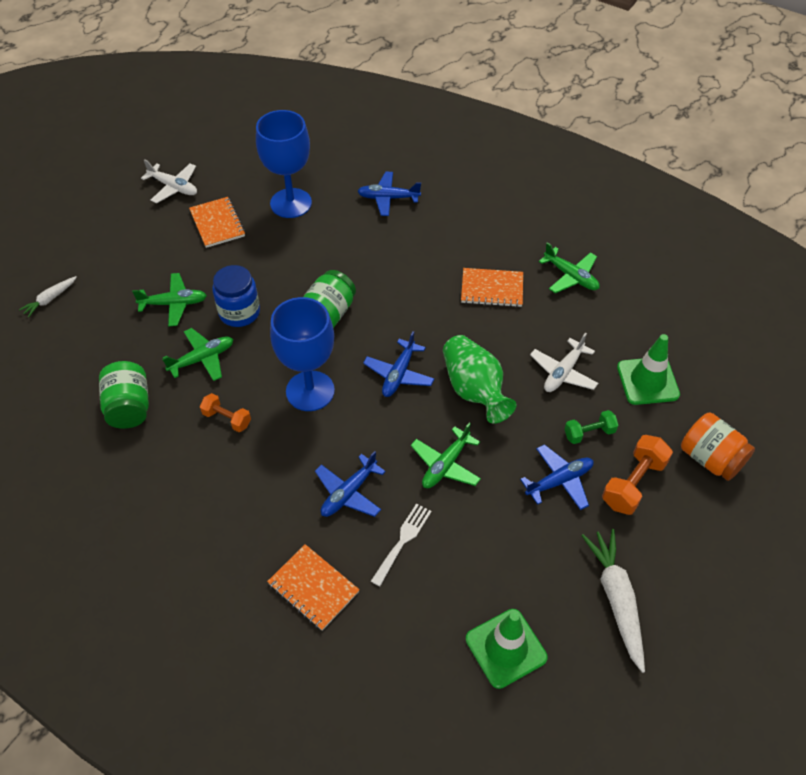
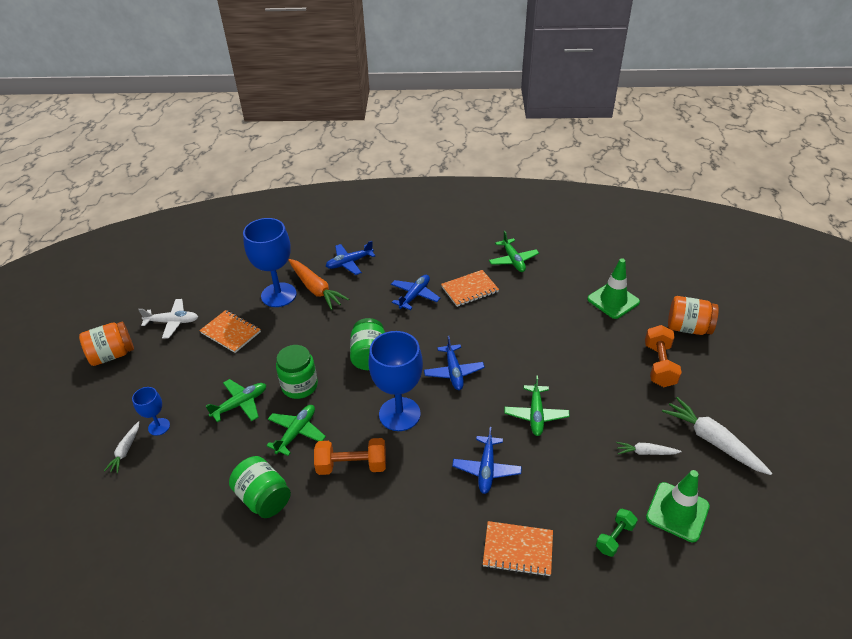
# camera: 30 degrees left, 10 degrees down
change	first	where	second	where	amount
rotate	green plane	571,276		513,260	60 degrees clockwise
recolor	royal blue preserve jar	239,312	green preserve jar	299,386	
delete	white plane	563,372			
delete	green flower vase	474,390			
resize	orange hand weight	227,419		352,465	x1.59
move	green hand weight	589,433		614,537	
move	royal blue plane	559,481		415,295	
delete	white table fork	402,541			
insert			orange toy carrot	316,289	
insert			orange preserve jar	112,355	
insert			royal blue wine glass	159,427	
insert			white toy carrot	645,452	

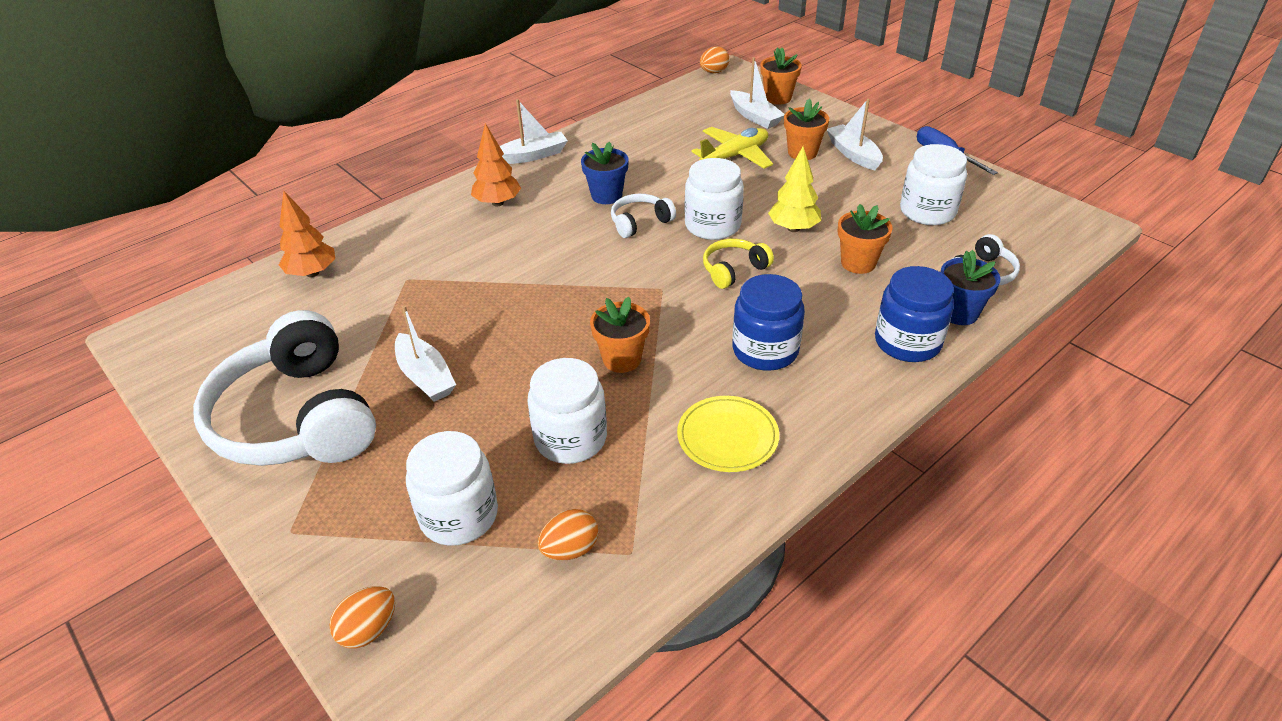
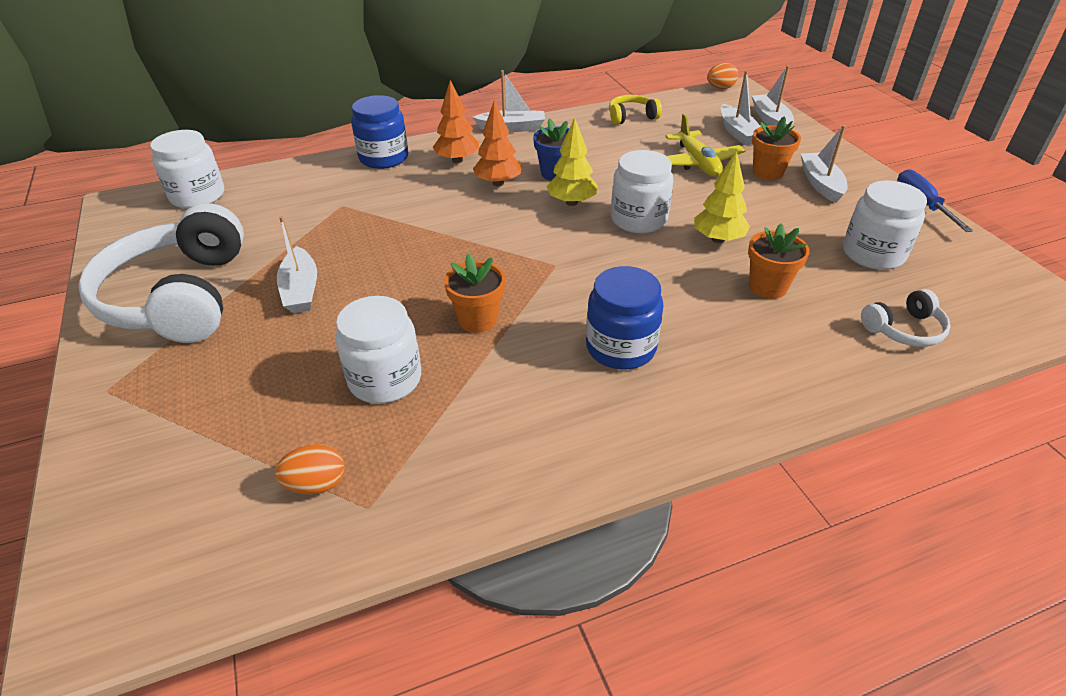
# camera: 20 degrees right, 0 degrees up
change	first	where	second	where	amount
replace	orange potted plant	778,98	white toy boat	770,120	
rotate	yellow plane	735,156		697,163	90 degrees clockwise
move	orange fir tree	312,273		498,183	
replace	white headset	640,222	yellow fir tree	571,202	
move	yellow headset	733,270		631,117	
delete	royal blue potted plant	959,313			
move	royal blue preserve jar	907,342		384,158	
delete	yellow flat dish	727,437			
move	white preserve jar	459,515		197,196	
delete	orange egg shape	369,630			

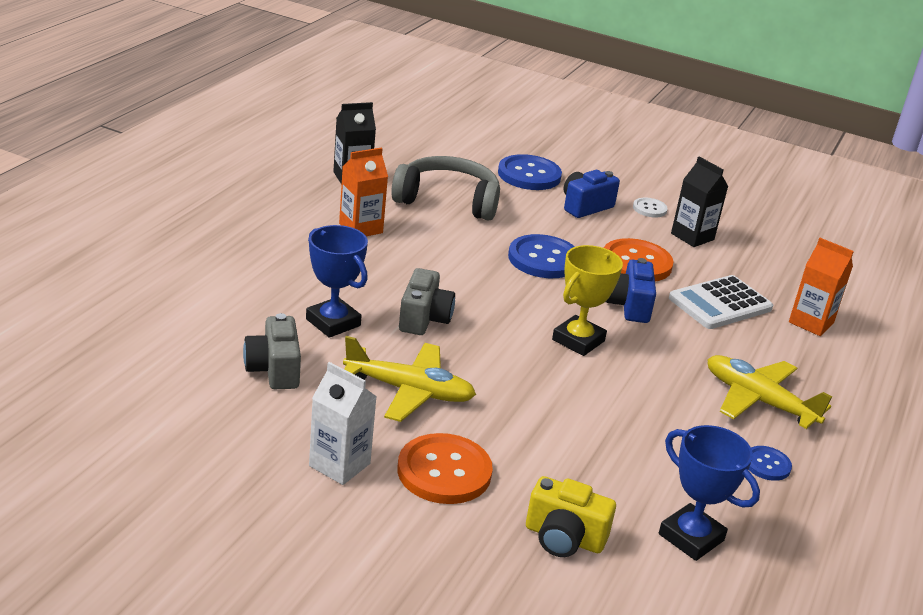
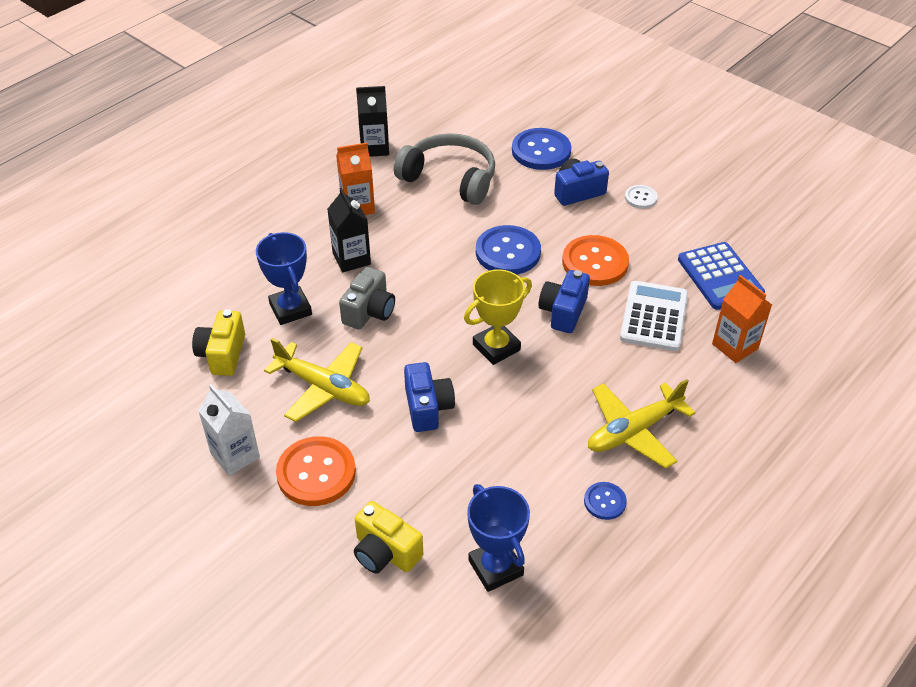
# camera: 20 degrees right, 15 degrees up
change	first	where	second	where	amount
move	ebony juice carton	692,237		351,259	
rotate	white calculator	720,304		654,317	120 degrees clockwise
recolor	gray compact camera	274,370	yellow compact camera	222,354	
rotate	yellow plane	758,401		633,431	90 degrees counterclockwise
insert			royal blue calculator	720,277	
insert			royal blue compact camera	427,408	

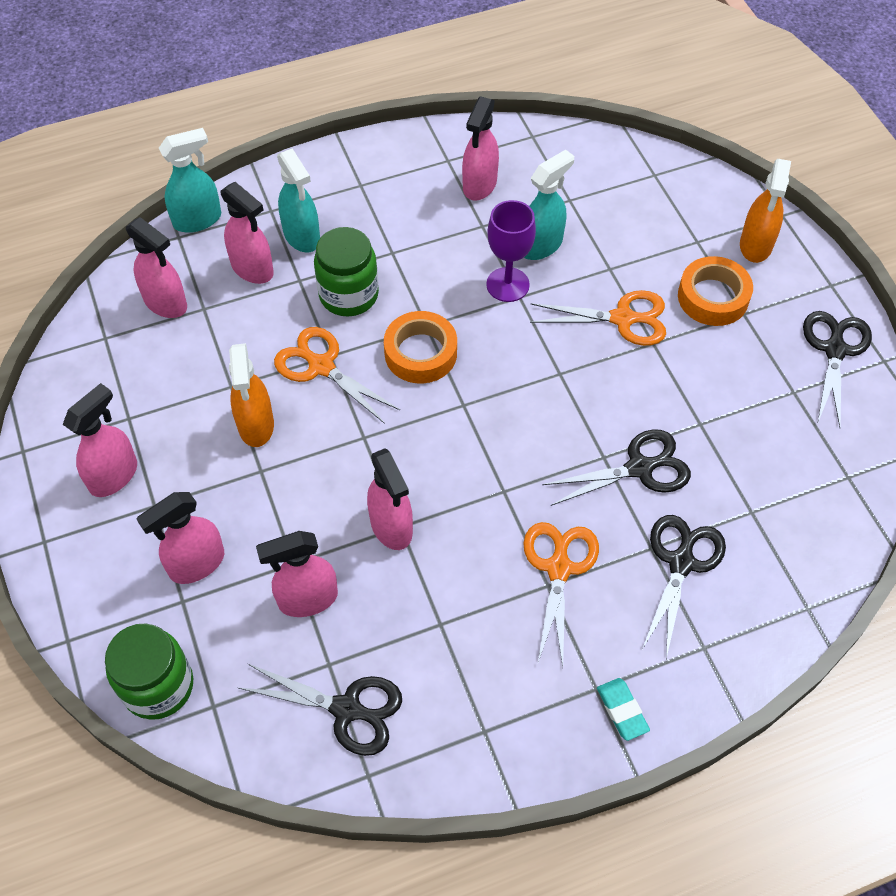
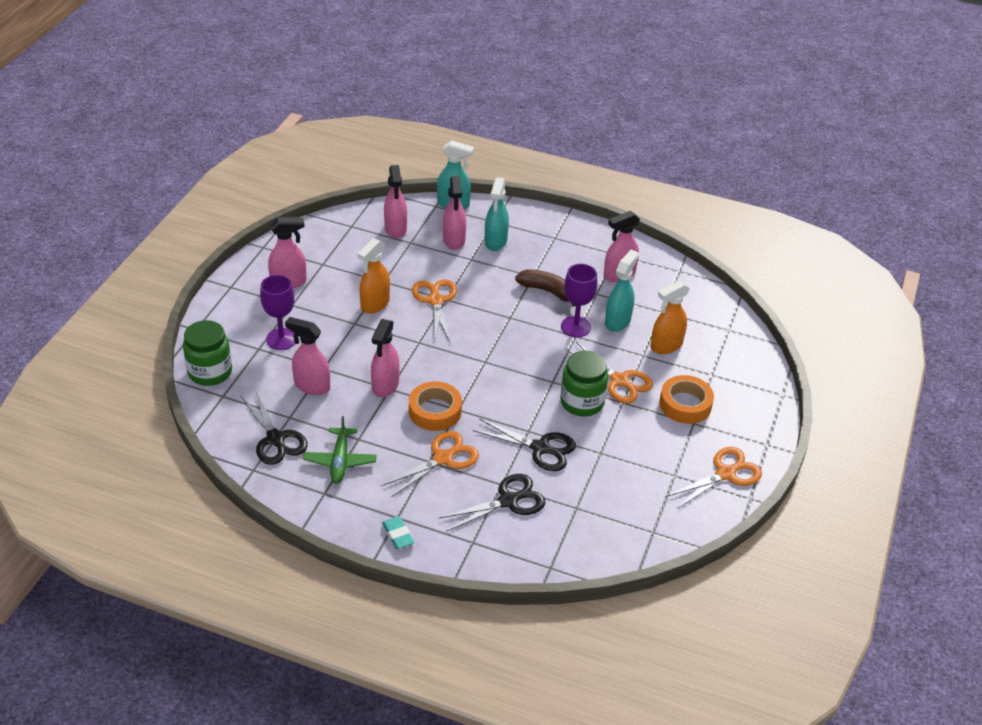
# camera: 40 degrees right, 15 degrees down
change	first	where	second	where	amount
rotate	turquoise spray bottle	541,245		617,321	60 degrees counterclockwise
move	orange spray bottle	755,245		666,346	
move	green preserve jar	348,295		582,402	
move	orange roll of tape	420,353		435,411	
recolor	ebony scissors	834,350	orange scissors	725,474	
replace	pink spray bottle	196,564	purple wine glass	281,339	
rotate	turquoise pencil eraser	622,710		398,535	45 degrees counterclockwise
insert			russet banana fruit	547,291	
insert			green plane	340,461	

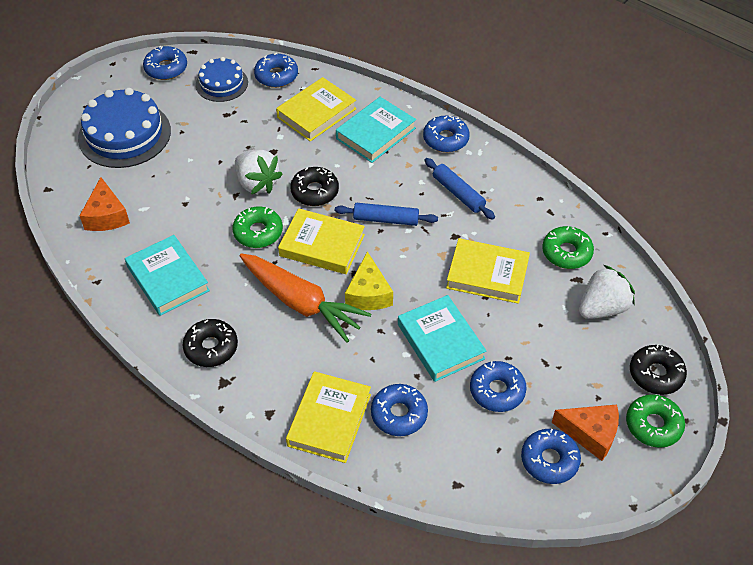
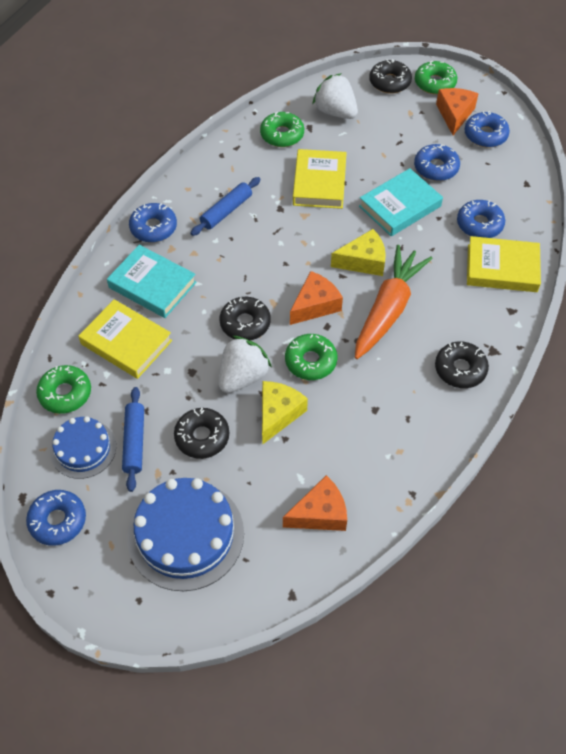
# camera: 100 degrees left, 5 degrees up
change	first	where	second	where	amount
recolor	royal blue donut	276,76	green donut	65,393	
move	royal blue dough roller	386,219		134,442	
replace	yellow hardback	322,245	orange cheese wedge	315,305	
delete	turquoise hardback	168,279			
insert			yellow cheese wedge	278,414	
insert			ebony donut	202,437	

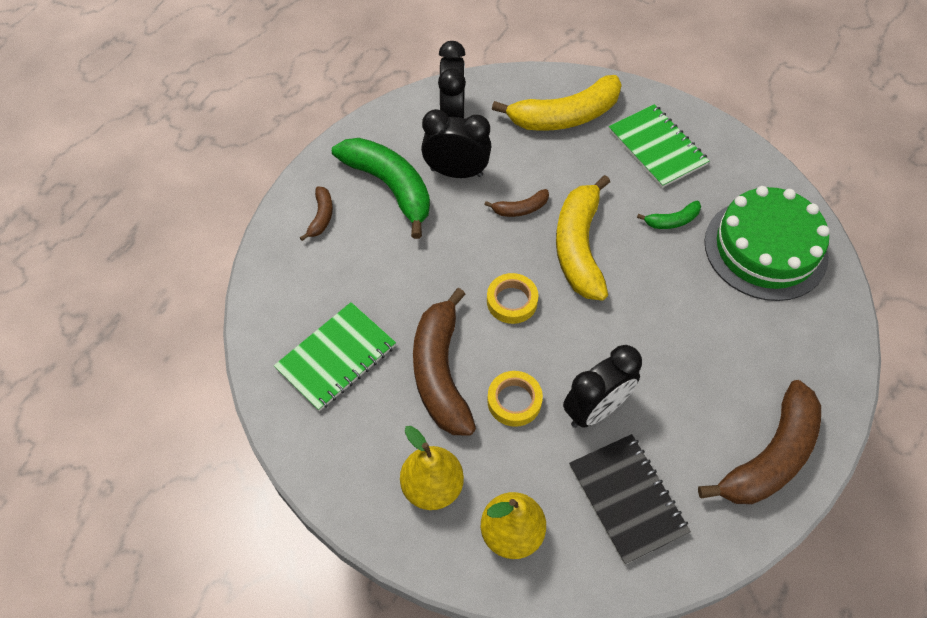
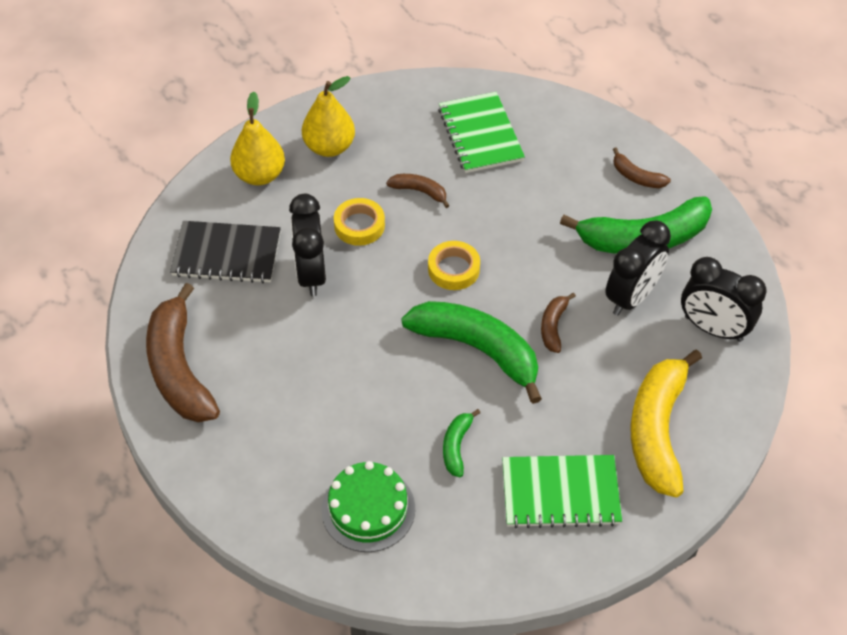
# camera: 120 degrees right, 5 degrees down
change	first	where	second	where	amount
recolor	yellow banana fruit	579,247	green banana fruit	478,350	
resize	green layer cake	765,249		368,509	x0.64
resize	russet banana fruit	440,372		419,191	x0.46

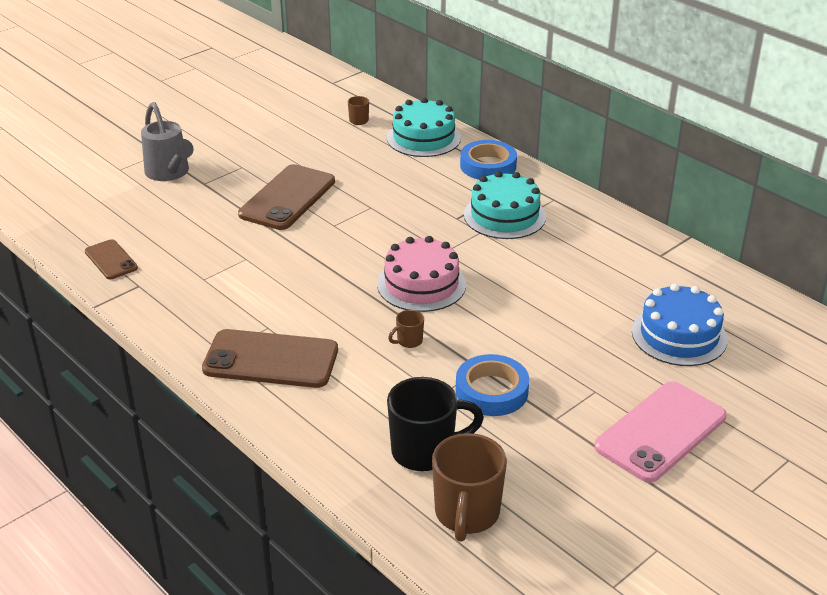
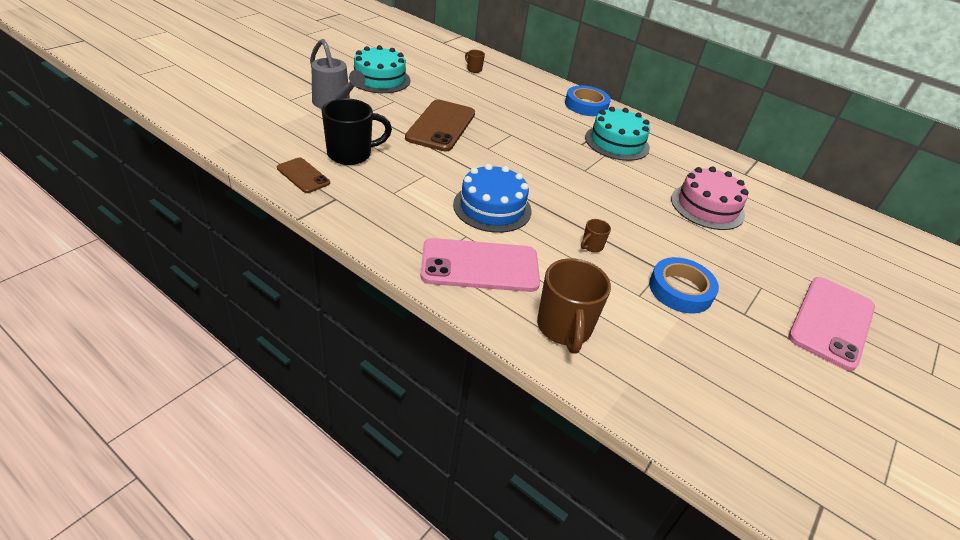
# camera: 15 degrees left, 5 degrees up
change	first	where	second	where	amount
move	turquoise layer cake	423,138		380,79	
move	pink layer cake	421,284		707,207	
move	royal blue layer cake	679,335		492,207	
recolor	russet smartphone	271,360	pink smartphone	480,266	
move	ebony tea mug	425,451		351,154	
move	russet tea mug	466,514		564,328	

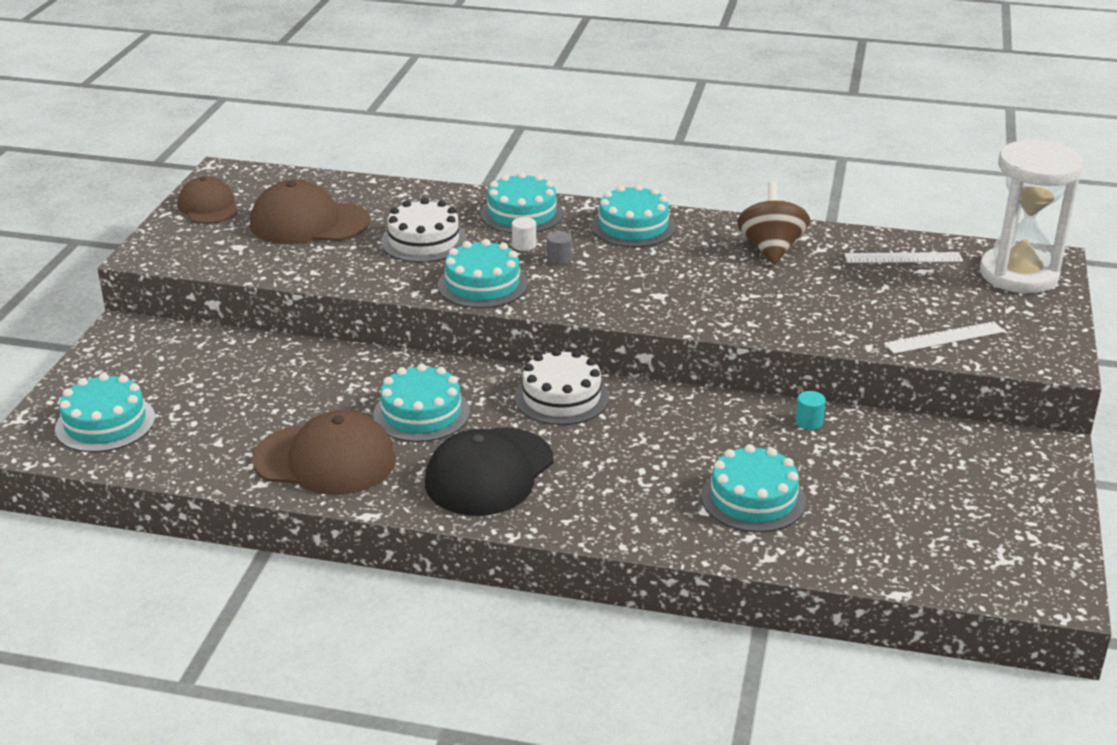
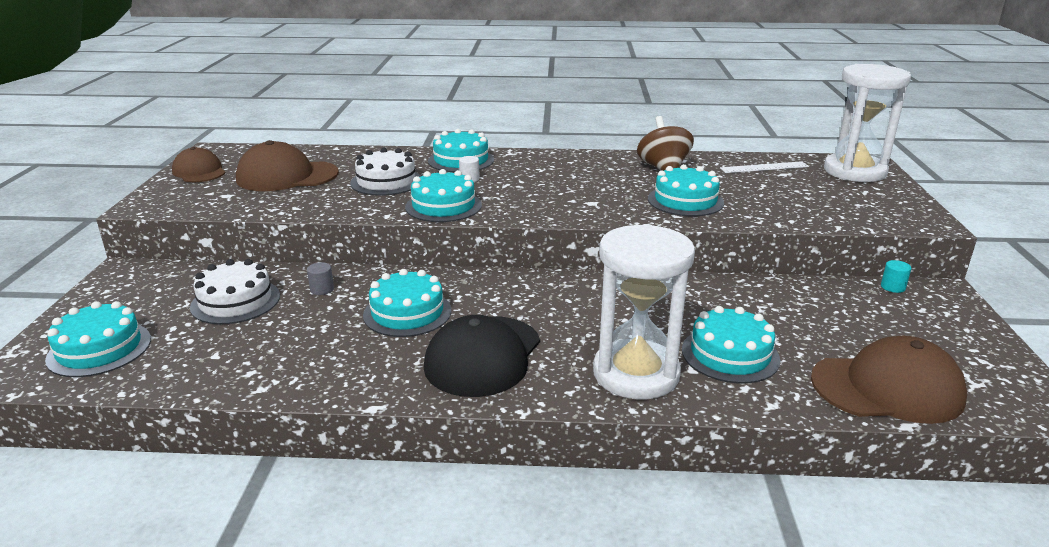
# camera: 10 degrees left, 5 degrees down
change	first	where	second	where	amount
move	turquoise layer cake	633,227		685,201	
move	gray cylinder shape	559,260		322,289	
delete	white straightedge	944,338			
move	white layer cake	561,397		235,301	
move	turquoise cylinder shape	809,422		893,287	
move	russet cap	325,460		887,388	
insert			white hourglass	636,374	

